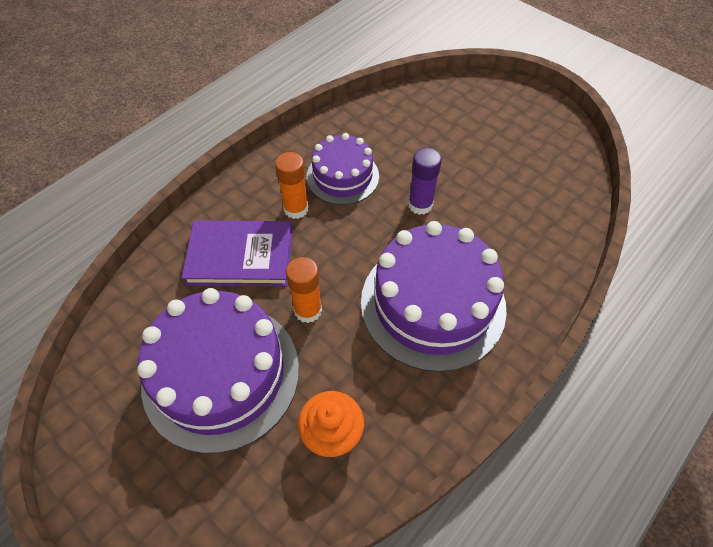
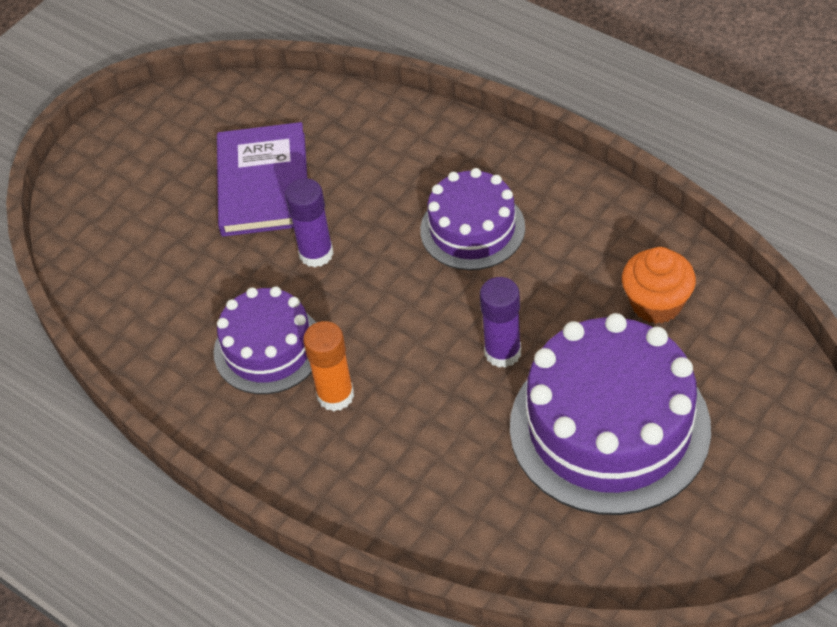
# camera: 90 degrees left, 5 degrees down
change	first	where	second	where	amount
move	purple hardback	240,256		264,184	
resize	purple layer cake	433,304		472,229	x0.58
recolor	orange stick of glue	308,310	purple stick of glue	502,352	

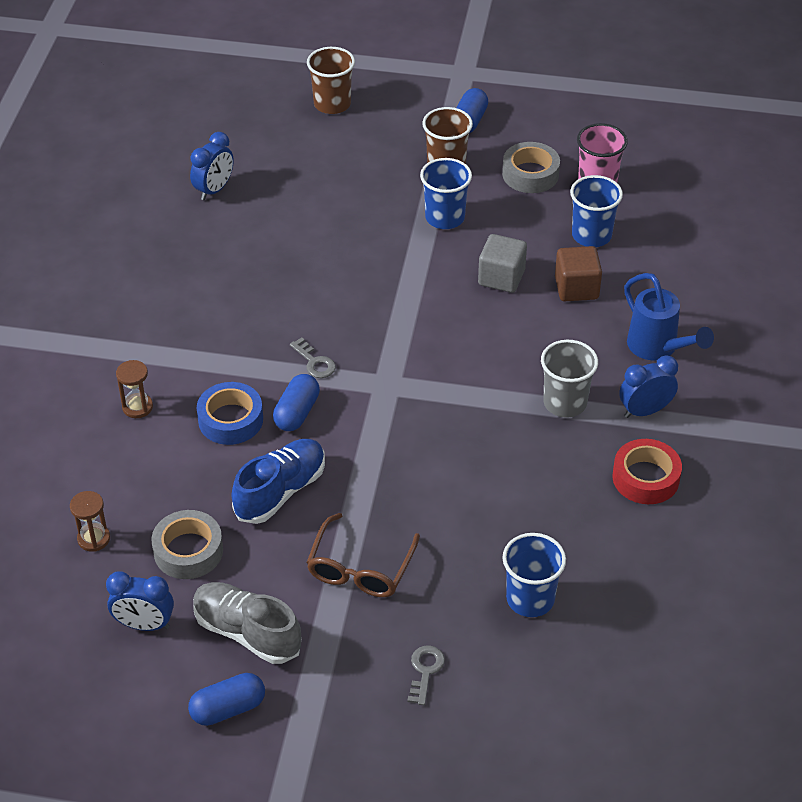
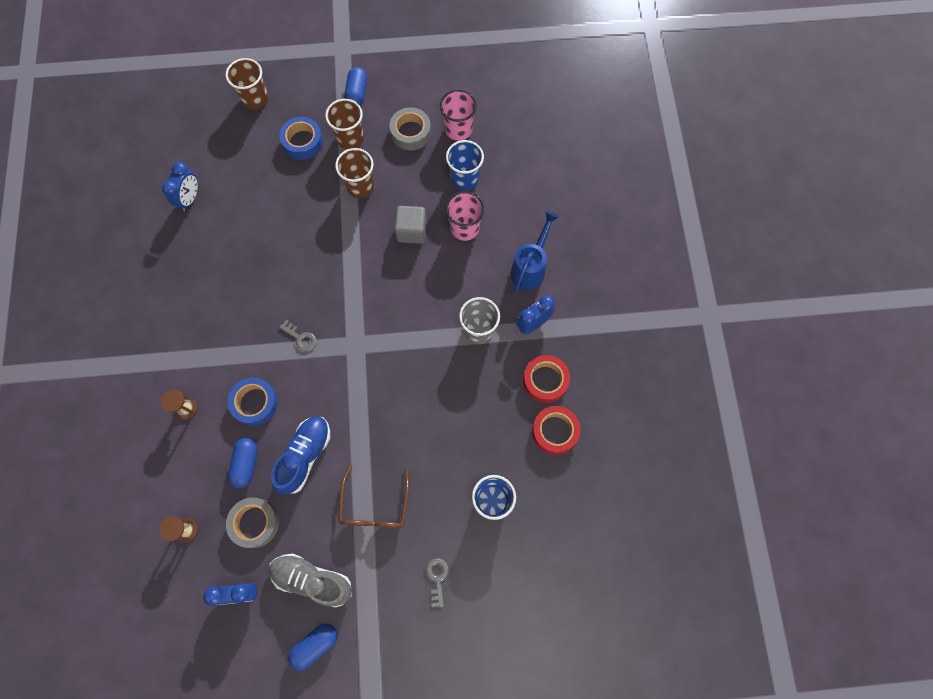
# camera: 15 degrees left, 25 degrees up
change	first	where	second	where	amount
recolor	royal blue tumbler	445,217	russet tumbler	360,186	
replace	russet cube	576,288	pink tumbler	465,228	
rotate	royal blue watering can	658,348		530,268	105 degrees counterclockwise
move	royal blue capsule	297,413		246,464	
insert			royal blue roll of tape	303,142	
insert			crimson roll of tape	555,431	

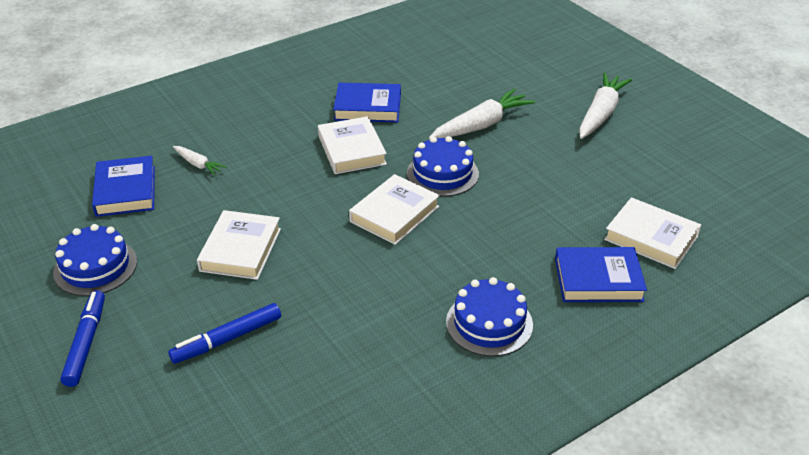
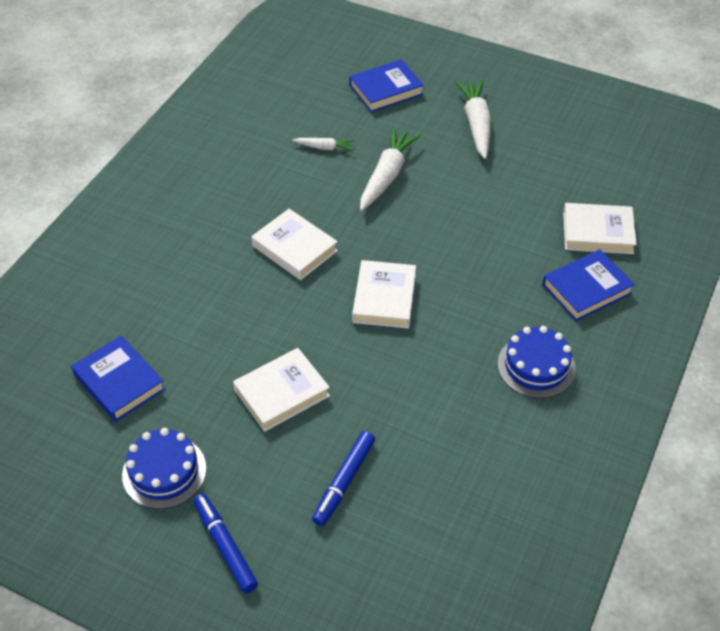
# camera: 30 degrees left, 10 degrees up
change	first	where	second	where	amount
move	royal blue hardback	368,107		386,90	
delete	royal blue layer cake	442,173			
move	white toy carrot	198,164		325,147	
rotate	white hardback	240,249		282,393	75 degrees clockwise

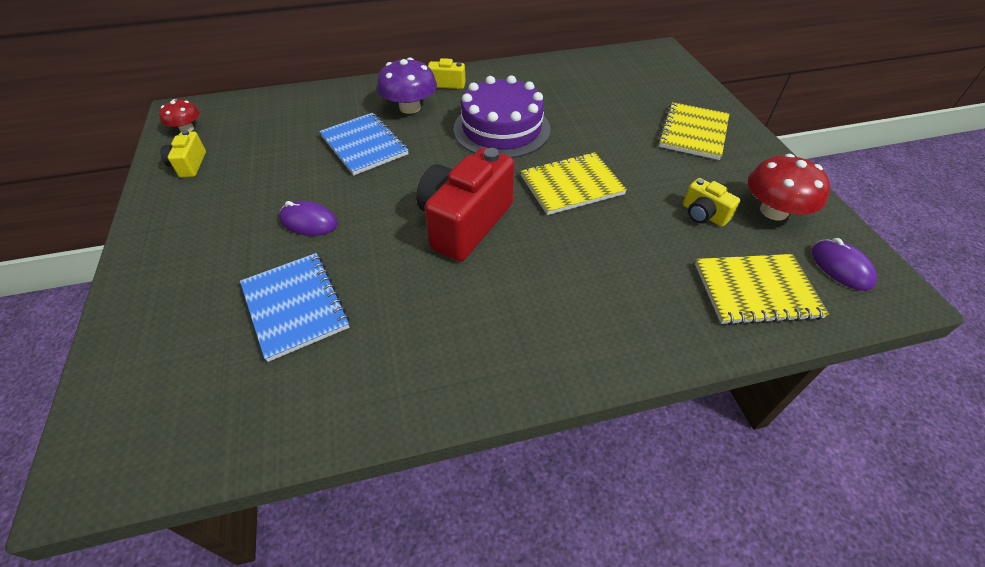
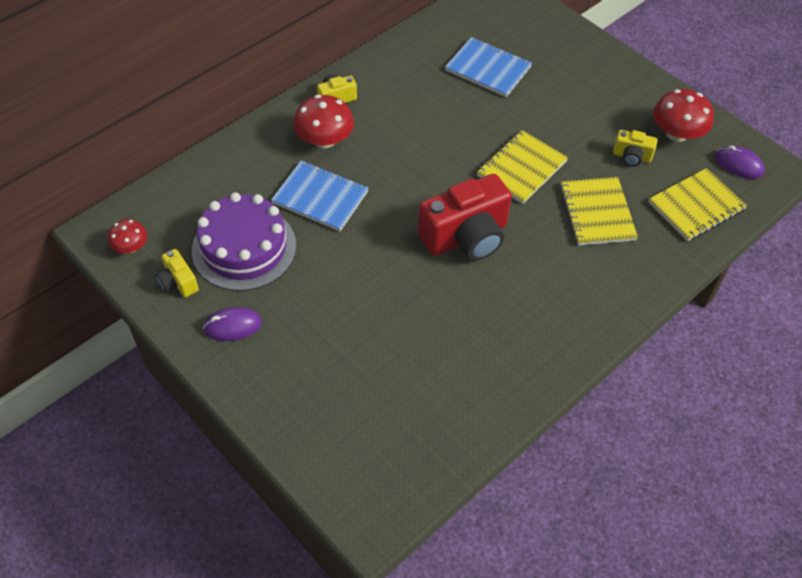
# camera: 30 degrees left, 5 degrees up
change	first	where	second	where	amount
recolor	purple toadstool	410,107	crimson toadstool	325,140	
move	purple layer cake	501,129		244,248	
move	yellow notebook	693,132		597,213	
rotate	crimson compact camera	465,223		466,237	120 degrees counterclockwise
move	purple PC mouse	309,222		233,326	
move	royal blue notebook	295,306		488,69	

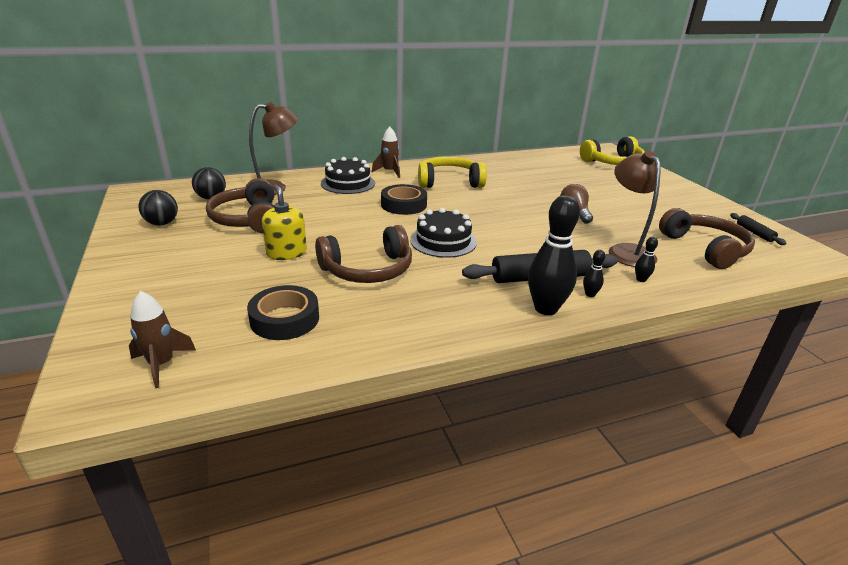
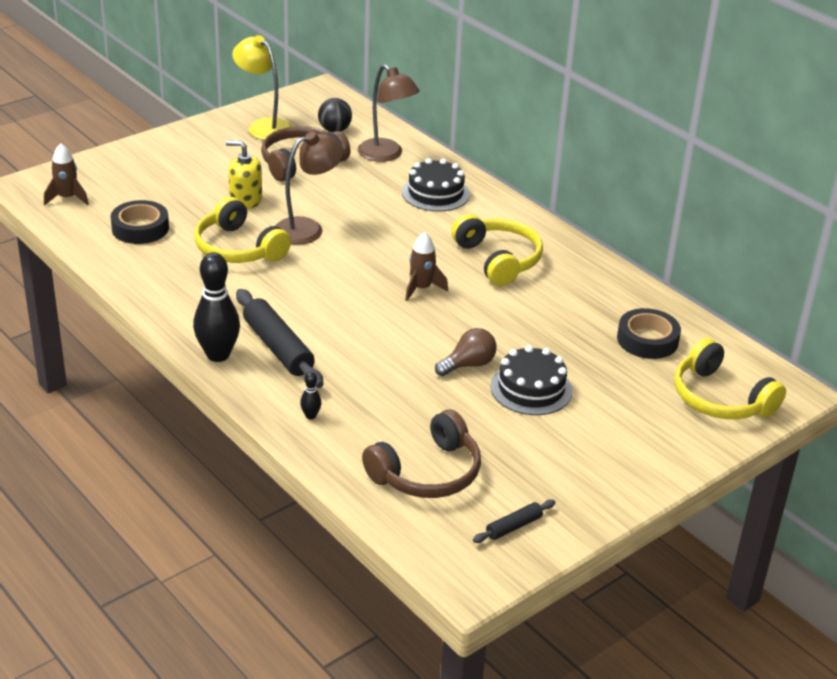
# camera: 70 degrees right, 5 degrees up
change	first	where	second	where	amount
move	russet toy rocket	389,172		421,288	
move	russet desk lamp	626,251		308,228	
rotate	yellow soap pump	286,253		245,200	120 degrees counterclockwise
move	ebony roll of tape	403,205		647,340	
replace	ebony ball	162,223	yellow desk lamp	264,126	
move	ebony layer cake	443,241		531,388	
recolor	russet headset	368,270	yellow headset	238,248	
delete	ebony bowling pin	590,294			

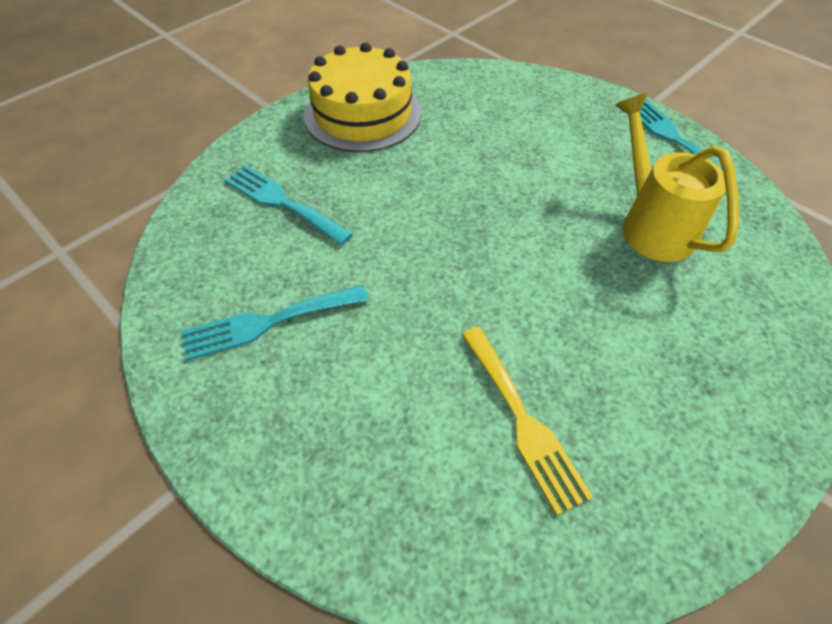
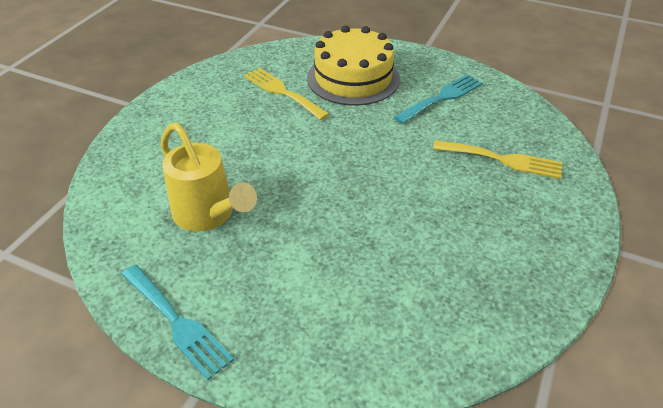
# camera: 160 degrees right, 10 degrees down
change	first	where	second	where	amount
move	yellow layer cake	362,114		353,78	
recolor	turquoise table fork	282,202	yellow table fork	503,160	

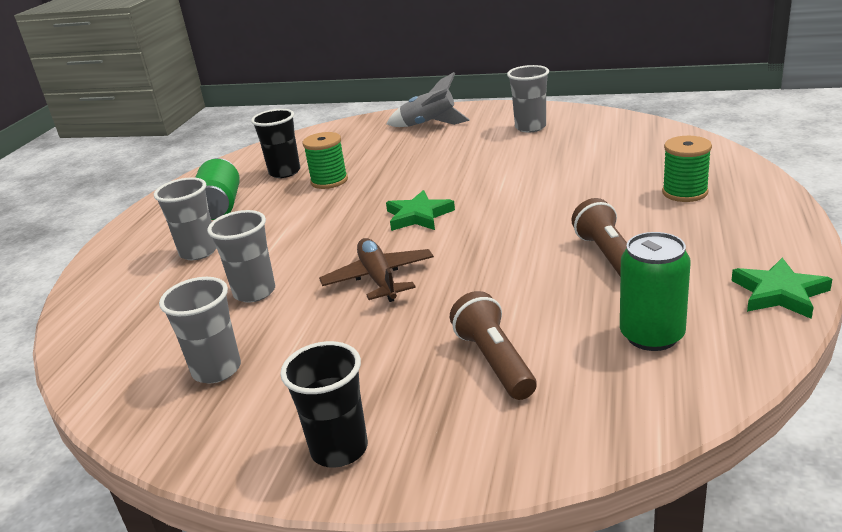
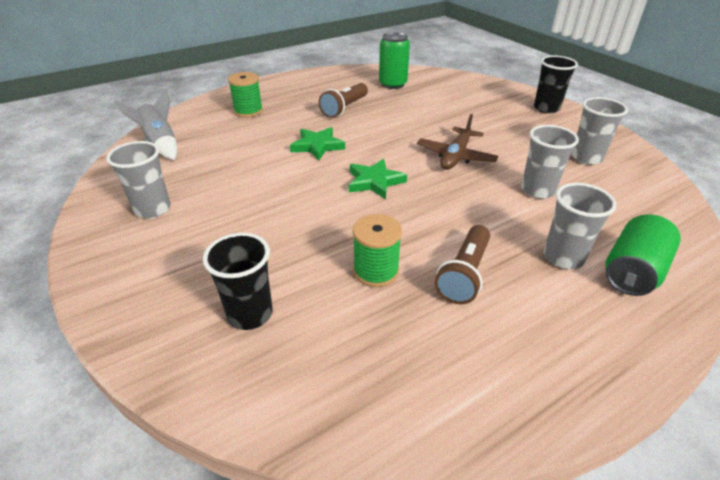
# camera: 140 degrees left, 10 degrees up
change	first	where	second	where	amount
move	gray toy rocket	429,125		160,144	
move	ebony tumbler	284,172		250,314	
move	green tin	220,207		632,271	
move	green five-pointed star	779,293		317,146	
move	russet torch	494,361		464,274	

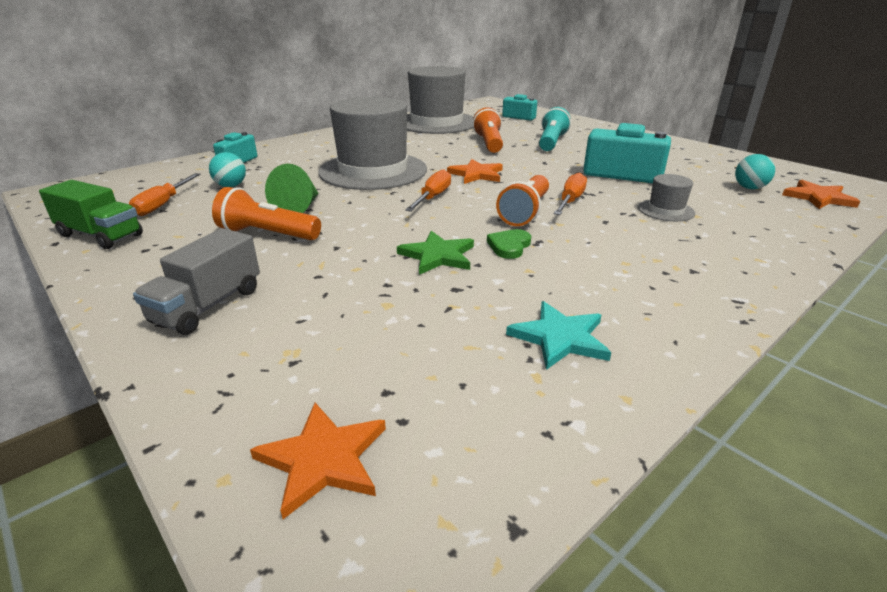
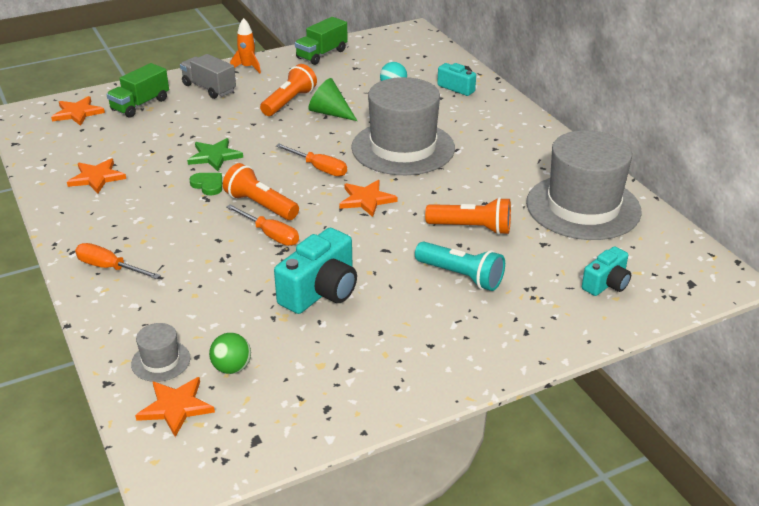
# camera: 105 degrees right, 5 degrees up
change	first	where	second	where	amount
recolor	turquoise ball	749,188	green ball	232,368	
move	orange screwdriver	163,204		109,268	
move	gray hat	666,210		161,361	
recolor	turquoise five-pointed star	560,338	orange five-pointed star	96,177	
insert			orange toy rocket	248,67	
insert			green toy truck	140,105	

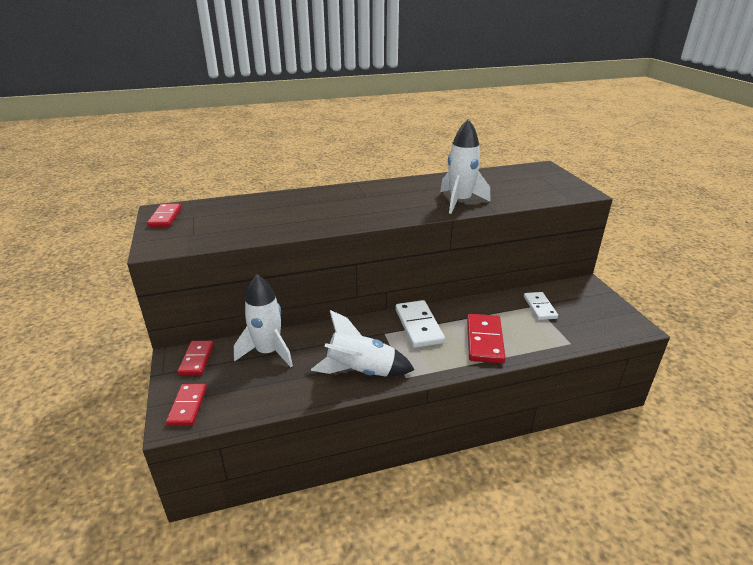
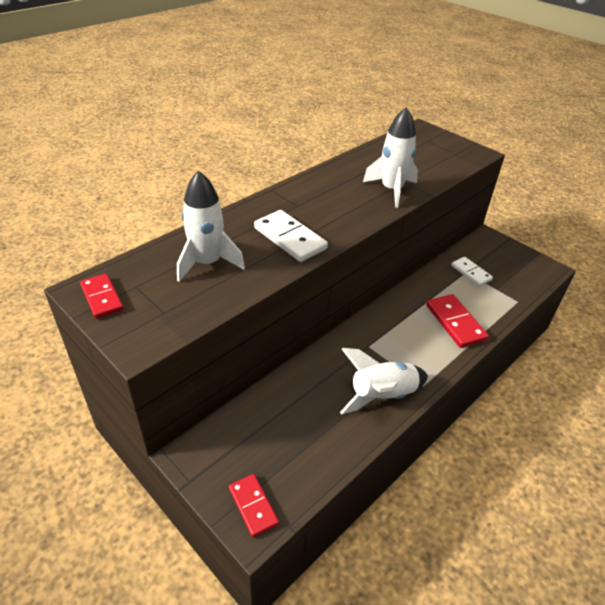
# camera: 30 degrees left, 10 degrees up
change	first	where	second	where	amount
move	white toy rocket	268,352		207,263	
move	white domino	418,326		289,238	
delete	crimson domino	197,359			

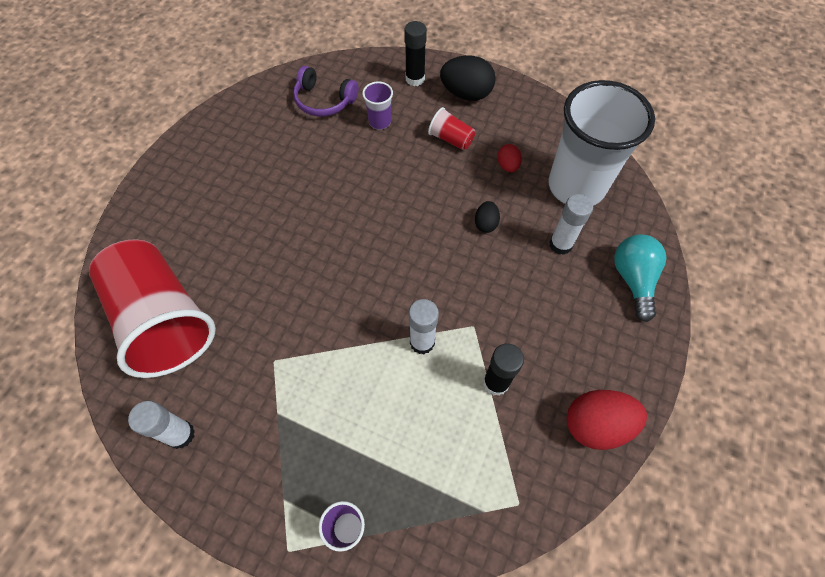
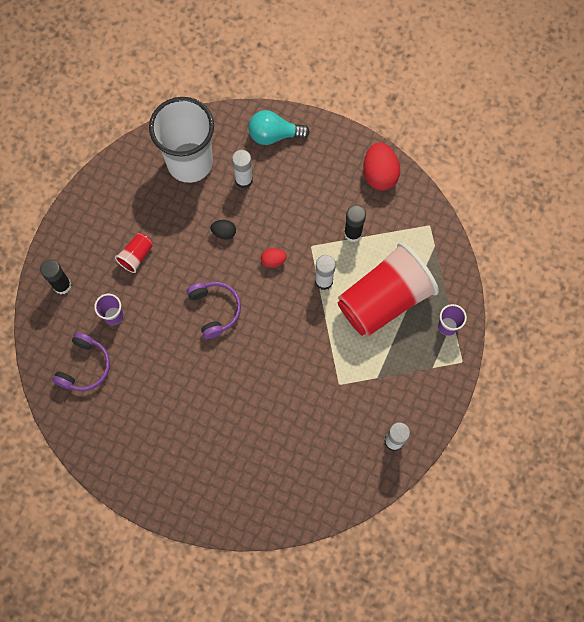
# camera: 90 degrees left, 10 degrees up
change	first	where	second	where	amount
delete	ebony egg shape	466,94			
move	crimson egg shape	507,166		273,261	
move	crimson tumbler	164,320		384,300	
insert			purple headset	215,309	

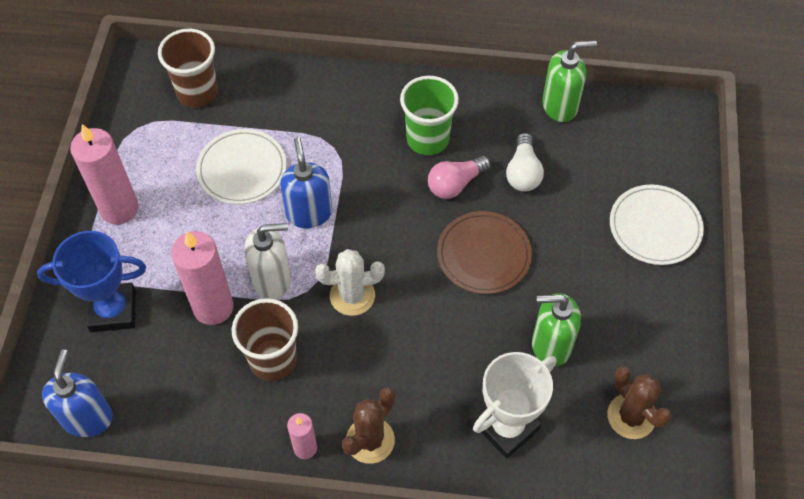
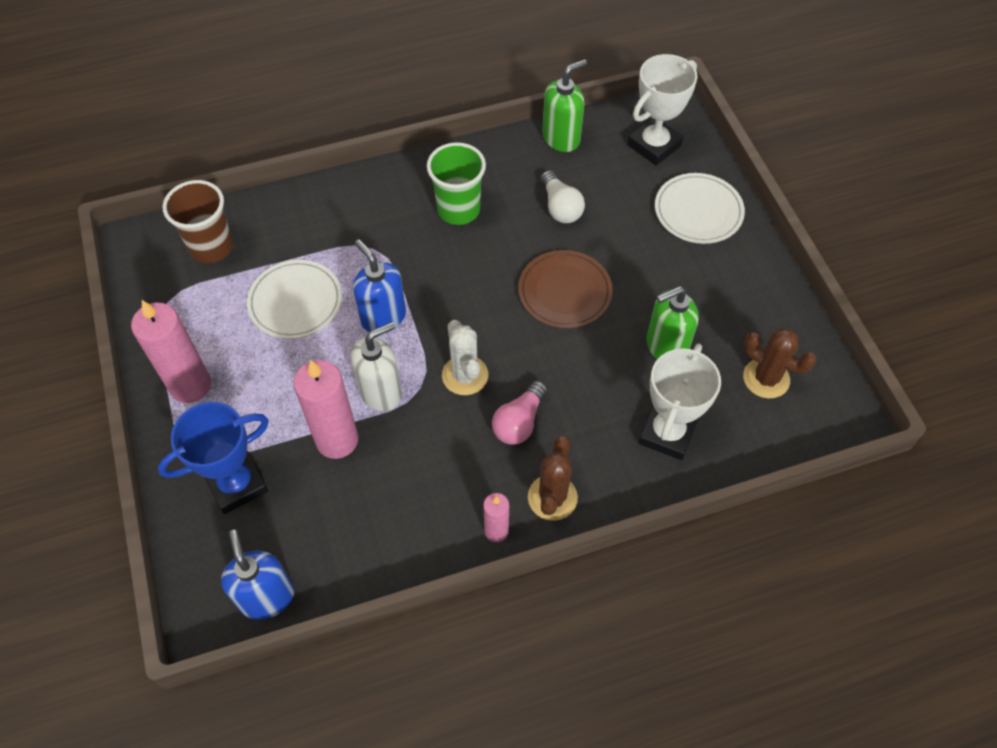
# camera: 25 degrees left, 0 degrees up
change	first	where	second	where	amount
move	pink bulb	455,184		519,422	
rotate	white prickly plant	352,296		465,375	75 degrees counterclockwise
delete	russet tumbler	273,360			
insert			white prize cup	654,145	

